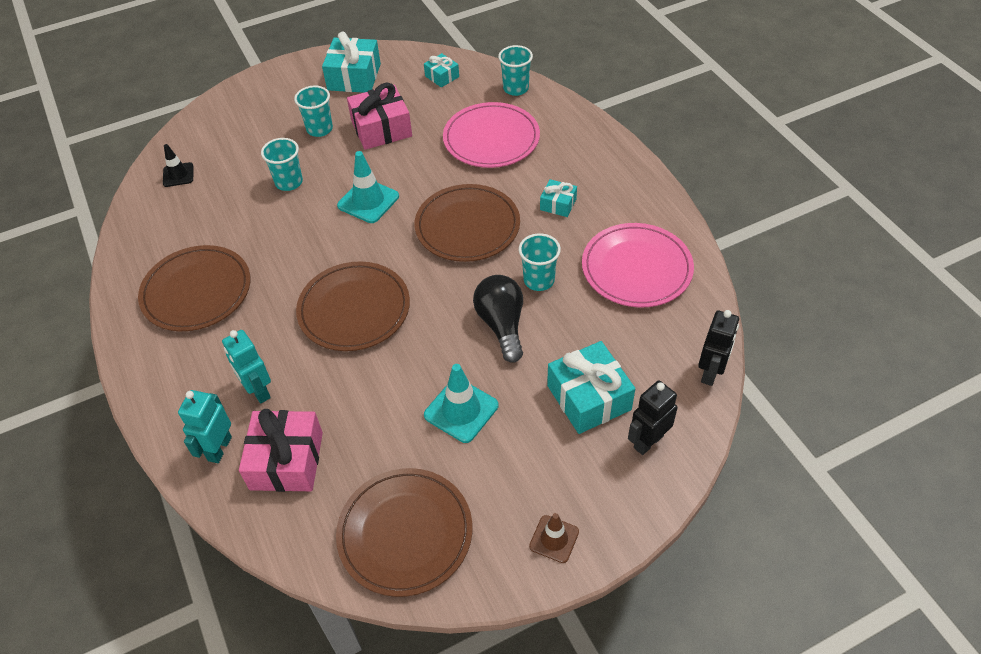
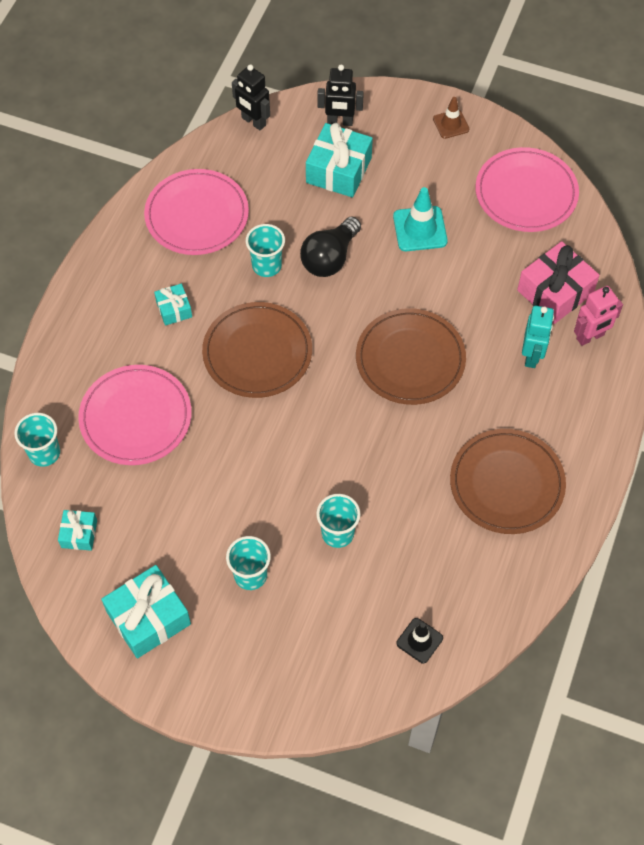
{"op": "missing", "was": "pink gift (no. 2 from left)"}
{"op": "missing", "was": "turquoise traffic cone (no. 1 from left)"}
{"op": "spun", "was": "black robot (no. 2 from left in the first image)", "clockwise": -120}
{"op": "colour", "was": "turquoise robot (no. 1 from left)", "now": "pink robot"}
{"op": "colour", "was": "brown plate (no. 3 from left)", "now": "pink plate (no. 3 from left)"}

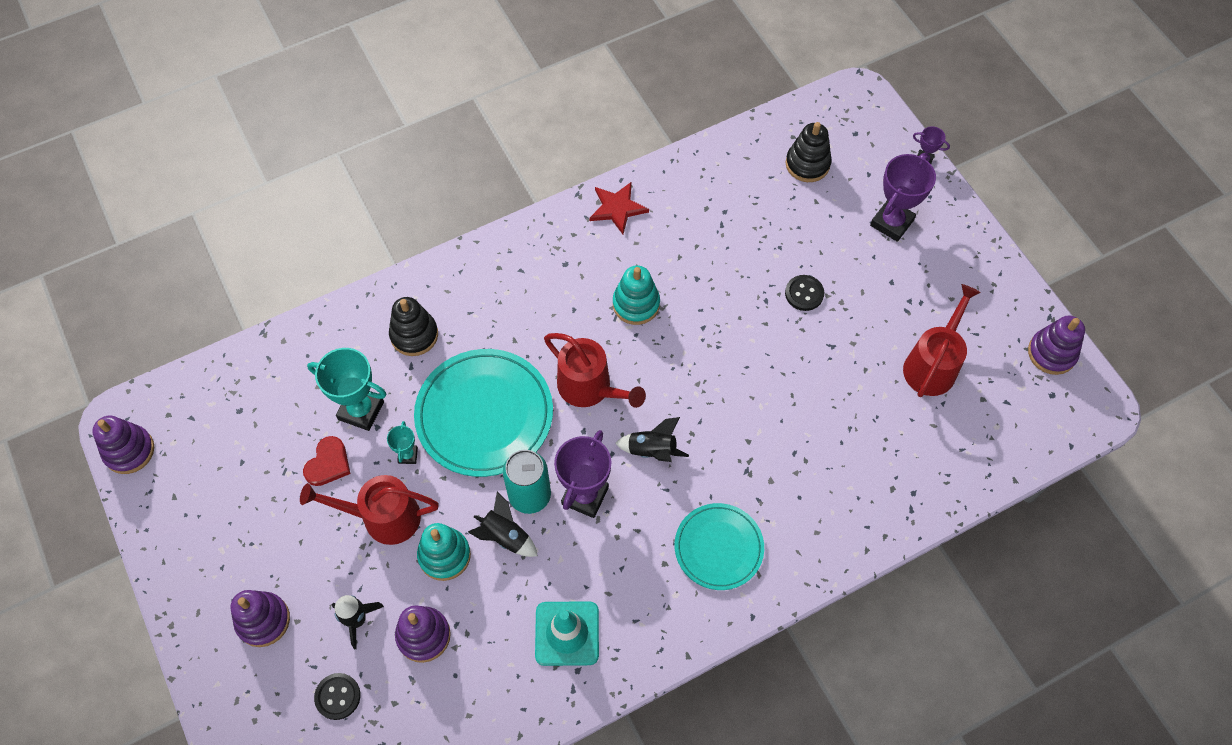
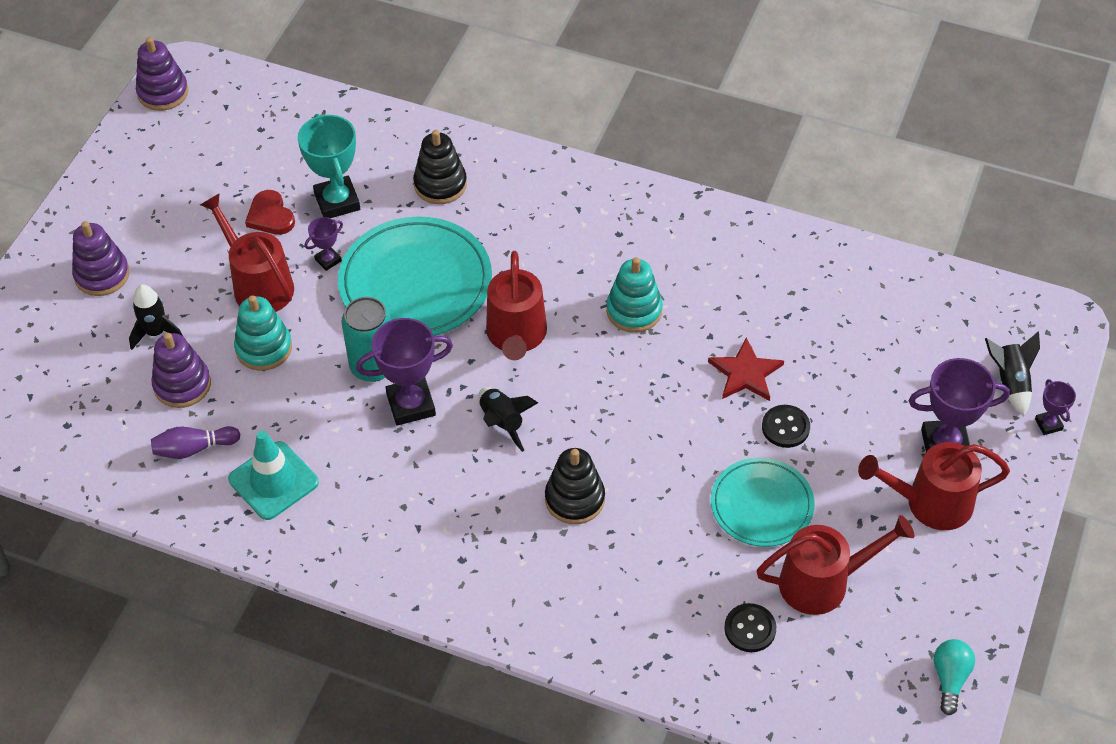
{"op": "relocated", "was": "black stacking toy (no. 2 from left)"}
{"op": "relocated", "was": "red star"}
{"op": "exchanged", "was": "purple stacking toy (no. 4 from left)", "now": "turquoise light bulb"}
{"op": "colour", "was": "turquoise trophy (no. 2 from left)", "now": "purple trophy (no. 1 from left)"}
{"op": "spun", "was": "red heart", "clockwise": 75}
{"op": "relocated", "was": "black rocket (no. 2 from left in the first image)", "now": "black rocket (no. 3 from left)"}
{"op": "relocated", "was": "turquoise plate (no. 2 from left)"}
{"op": "relocated", "was": "black button (no. 1 from left)"}
{"op": "appeared", "now": "purple bowling pin"}
{"op": "appeared", "now": "red watering can (no. 4 from left)"}

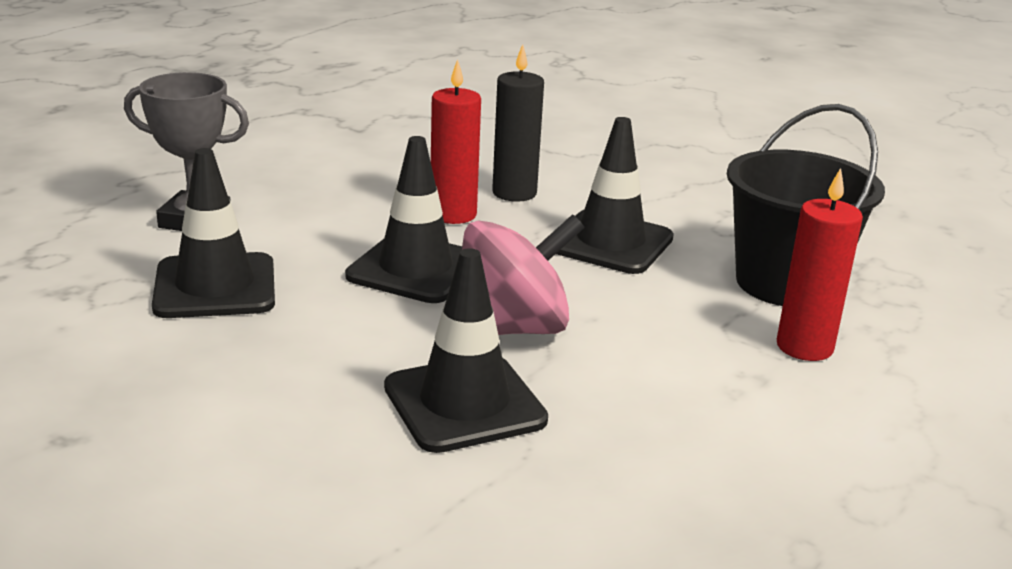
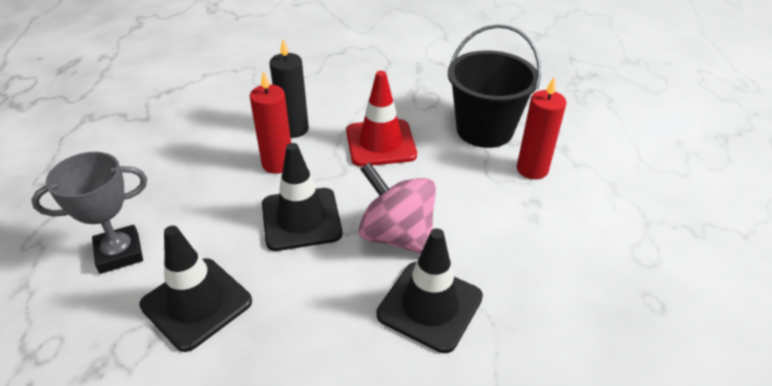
{"op": "colour", "was": "black traffic cone (no. 4 from left)", "now": "red traffic cone"}
{"op": "spun", "was": "pink spinning top", "clockwise": -75}

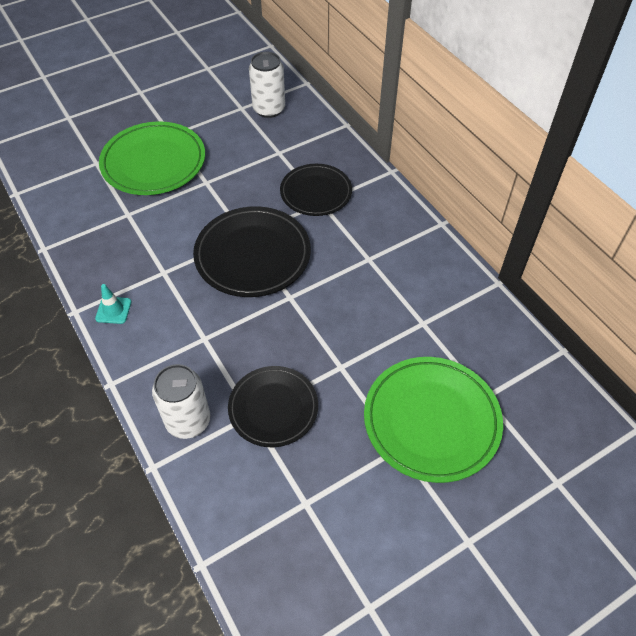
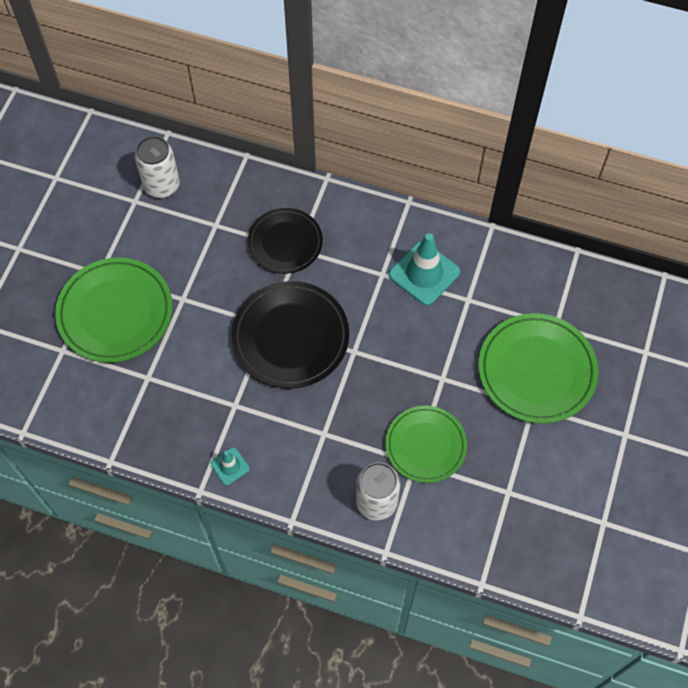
{"op": "colour", "was": "black plate (no. 2 from left)", "now": "green plate (no. 2 from left)"}
{"op": "appeared", "now": "turquoise traffic cone (no. 2 from left)"}

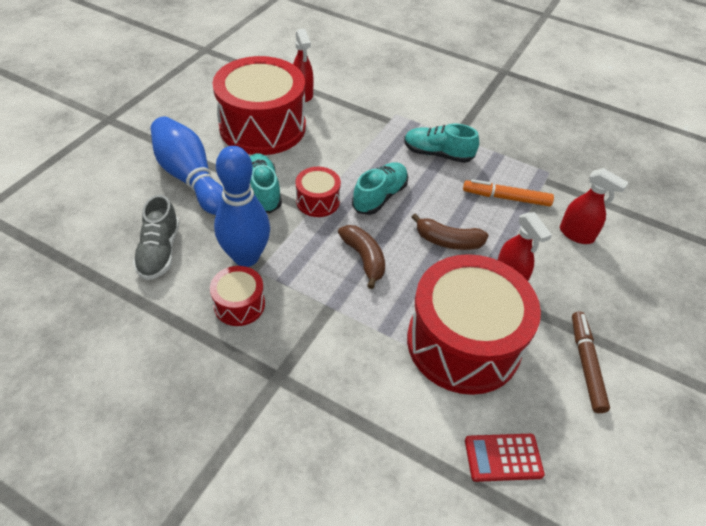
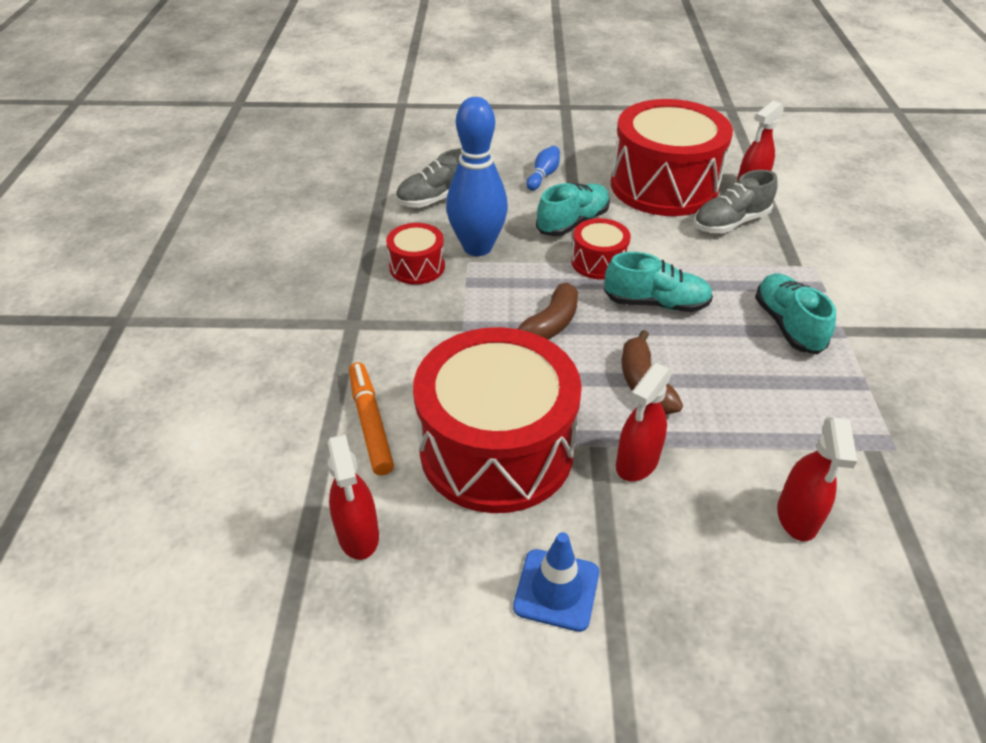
{"op": "size", "was": "blue bowling pin (no. 1 from left in the first image)", "ratio": 0.45}
{"op": "relocated", "was": "orange marker"}
{"op": "exchanged", "was": "brown marker", "now": "blue traffic cone"}
{"op": "exchanged", "was": "red calculator", "now": "red spray bottle (no. 1 from left)"}
{"op": "appeared", "now": "grey shoe (no. 2 from left)"}

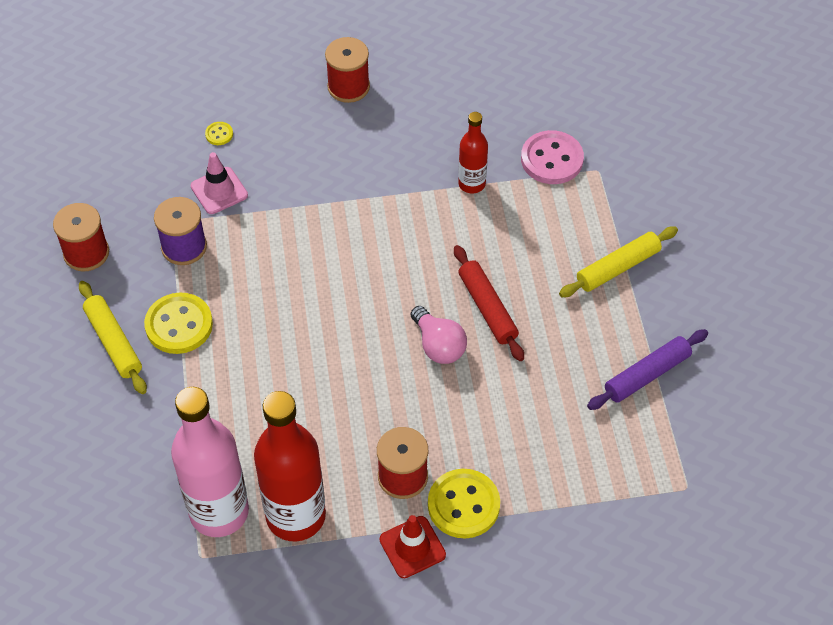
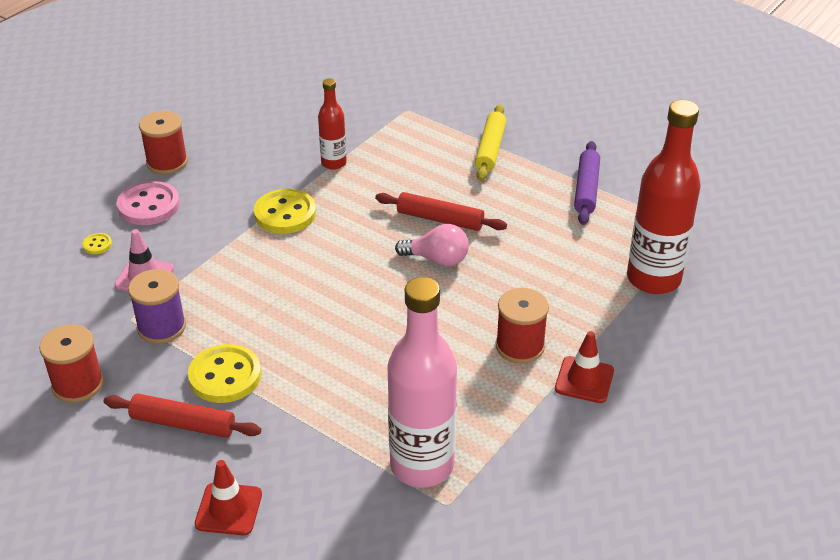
{"op": "relocated", "was": "pink button"}
{"op": "colour", "was": "yellow rolling pin (no. 1 from left)", "now": "red rolling pin (no. 1 from left)"}
{"op": "relocated", "was": "red bottle (no. 1 from left in the first image)", "now": "red bottle (no. 2 from left)"}
{"op": "relocated", "was": "yellow button (no. 3 from left)"}
{"op": "appeared", "now": "red traffic cone (no. 1 from left)"}

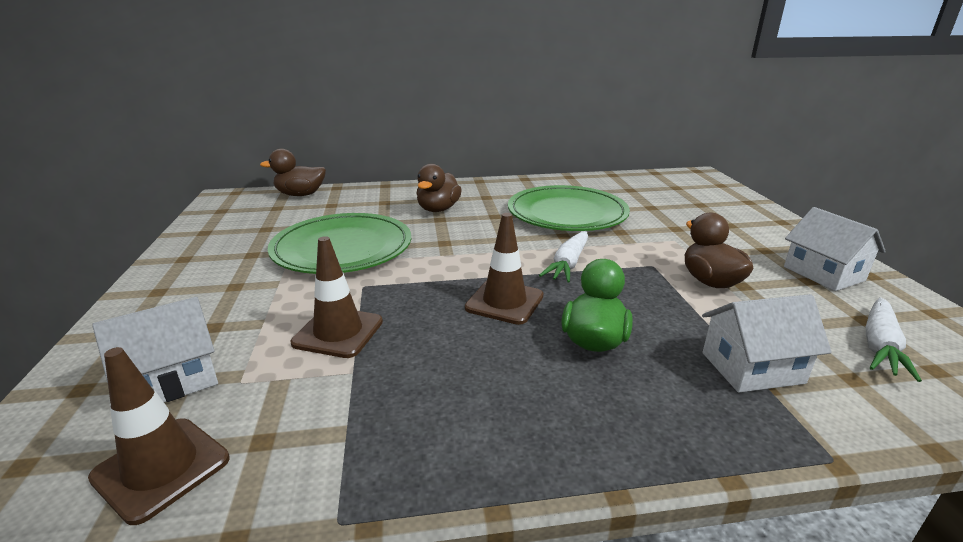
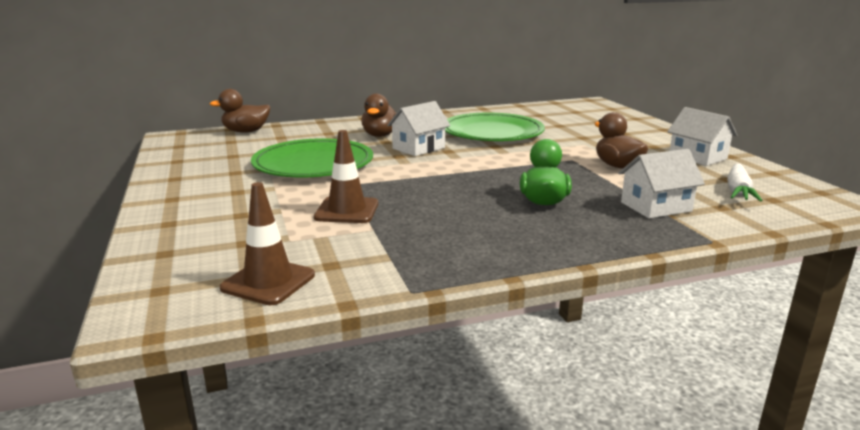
{"op": "missing", "was": "brown traffic cone (no. 3 from left)"}
{"op": "missing", "was": "white carrot (no. 1 from left)"}
{"op": "relocated", "was": "white house (no. 1 from left)"}

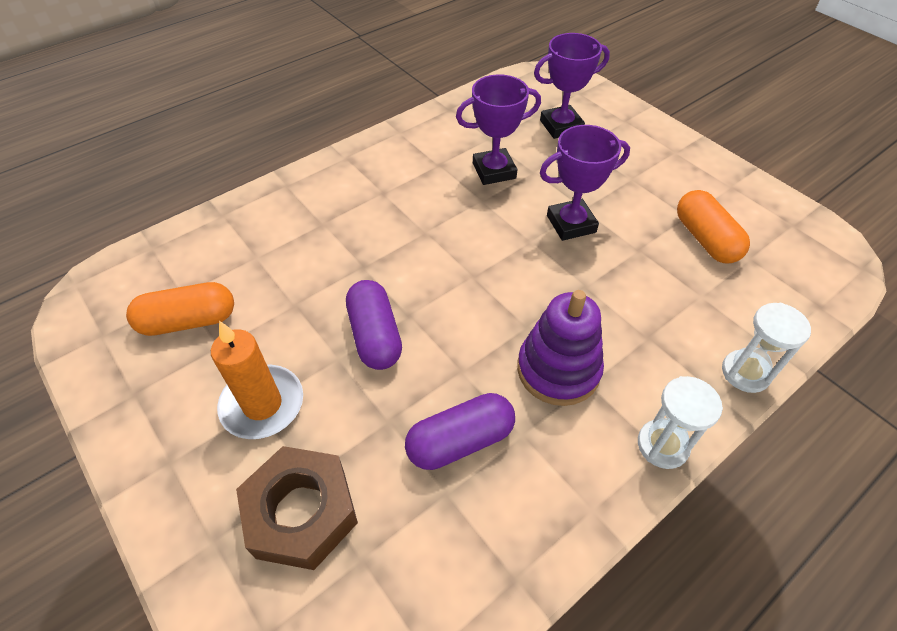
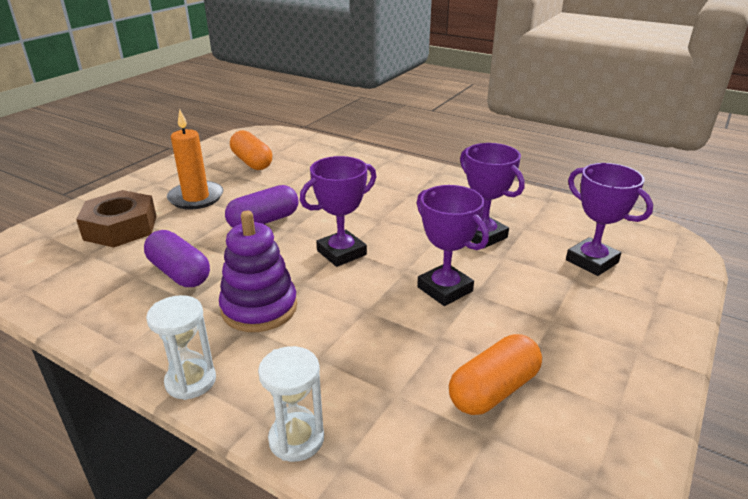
{"op": "appeared", "now": "purple trophy (no. 1 from left)"}

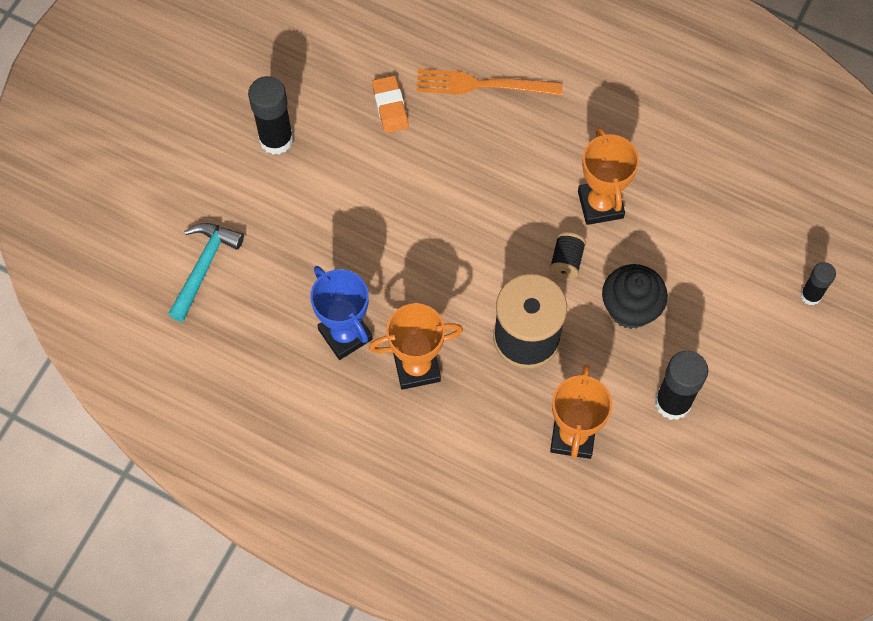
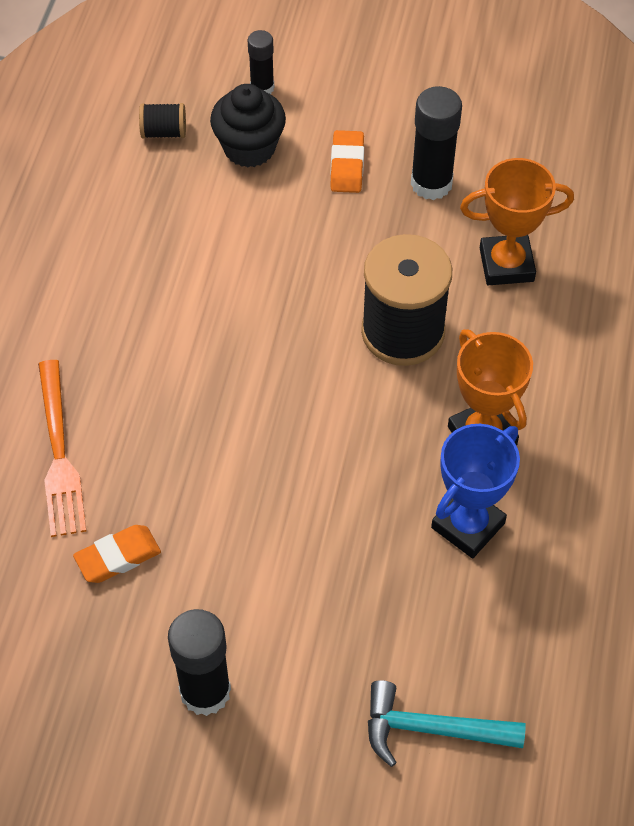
{"op": "missing", "was": "orange trophy (no. 3 from left)"}
{"op": "relocated", "was": "black spool (no. 2 from left in the first image)", "now": "black spool (no. 1 from left)"}
{"op": "relocated", "was": "black cupcake"}
{"op": "appeared", "now": "orange eraser (no. 2 from left)"}

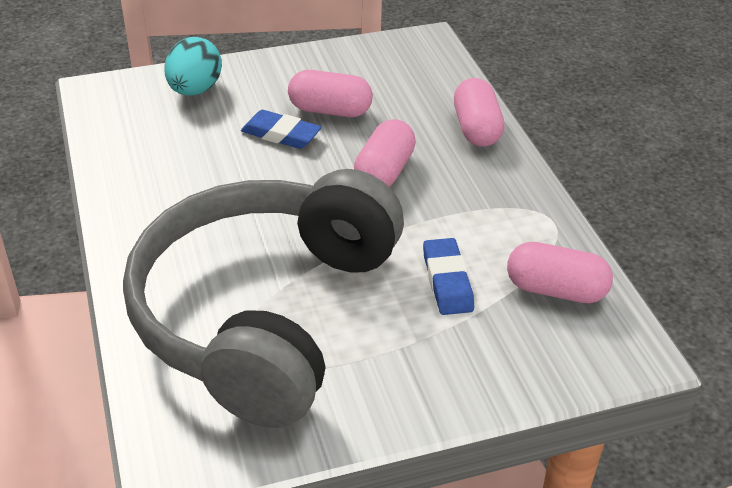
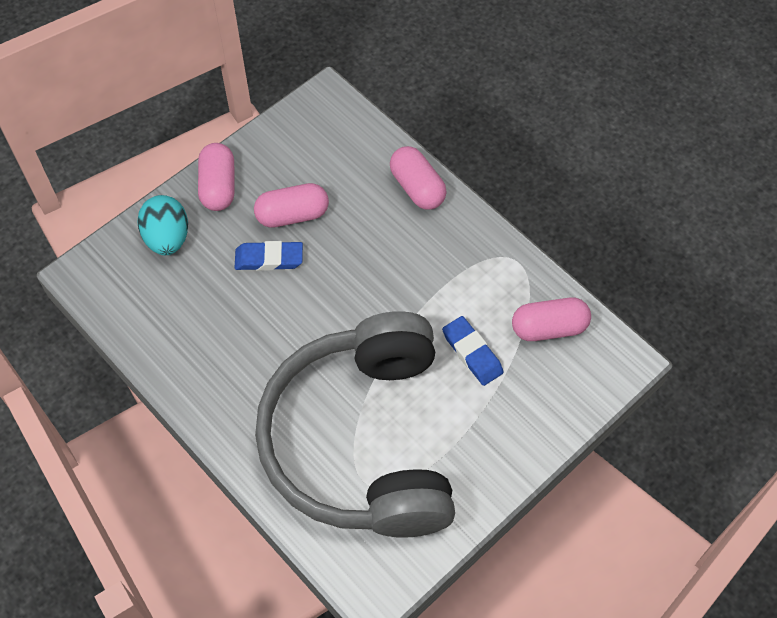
{"op": "relocated", "was": "pink capsule (no. 2 from left in the first image)", "now": "pink capsule (no. 1 from left)"}

